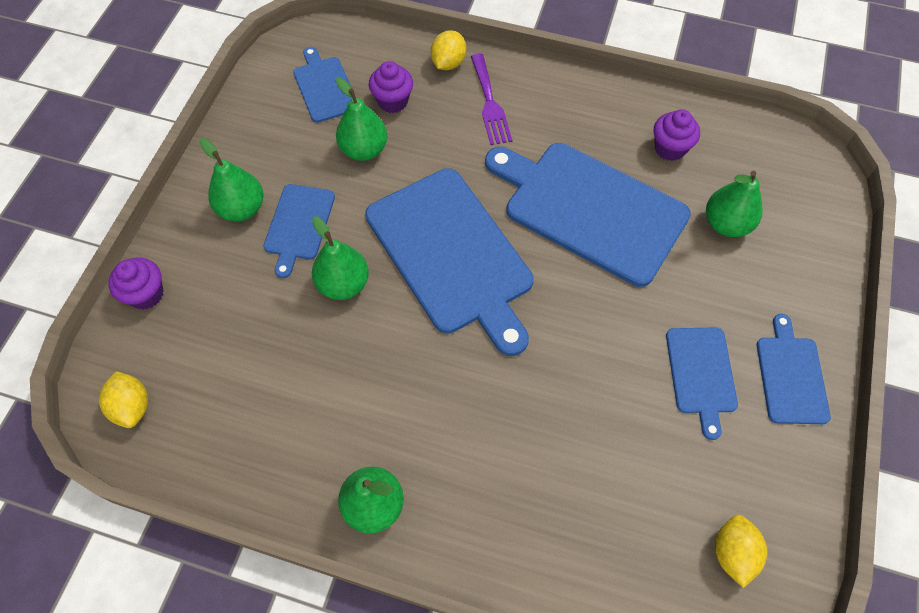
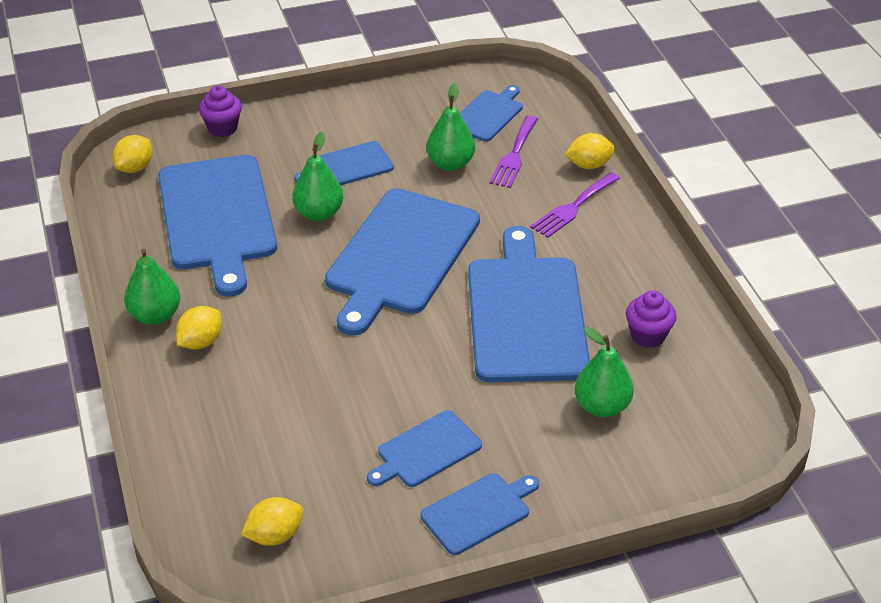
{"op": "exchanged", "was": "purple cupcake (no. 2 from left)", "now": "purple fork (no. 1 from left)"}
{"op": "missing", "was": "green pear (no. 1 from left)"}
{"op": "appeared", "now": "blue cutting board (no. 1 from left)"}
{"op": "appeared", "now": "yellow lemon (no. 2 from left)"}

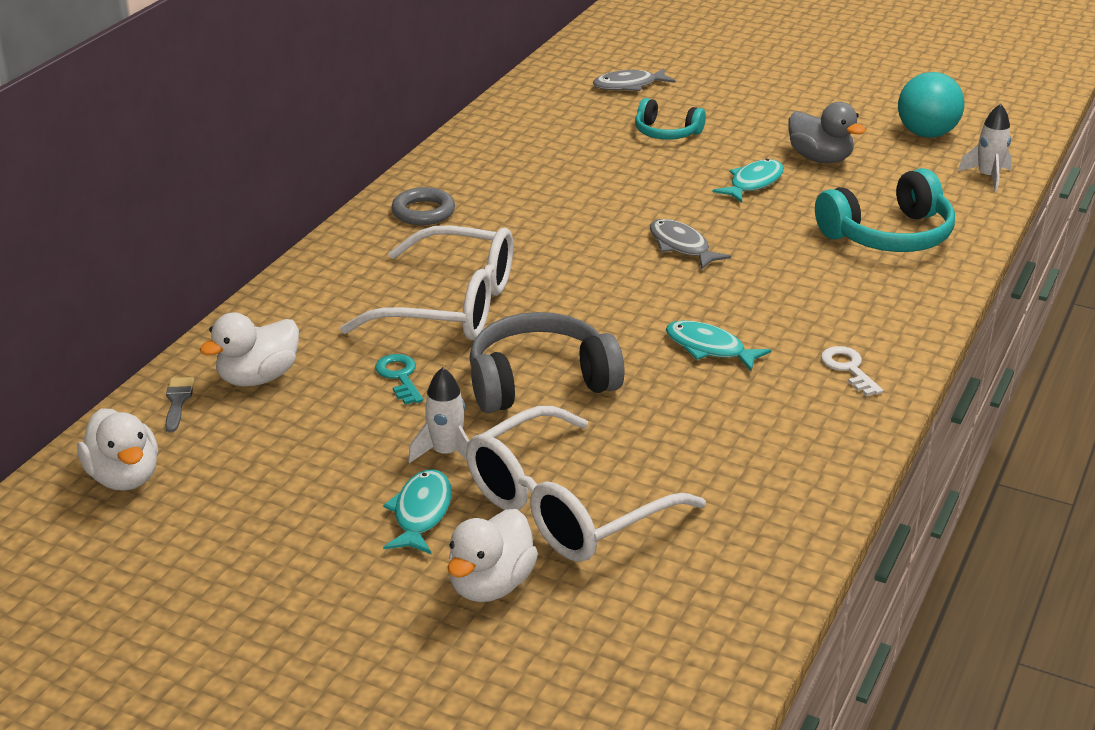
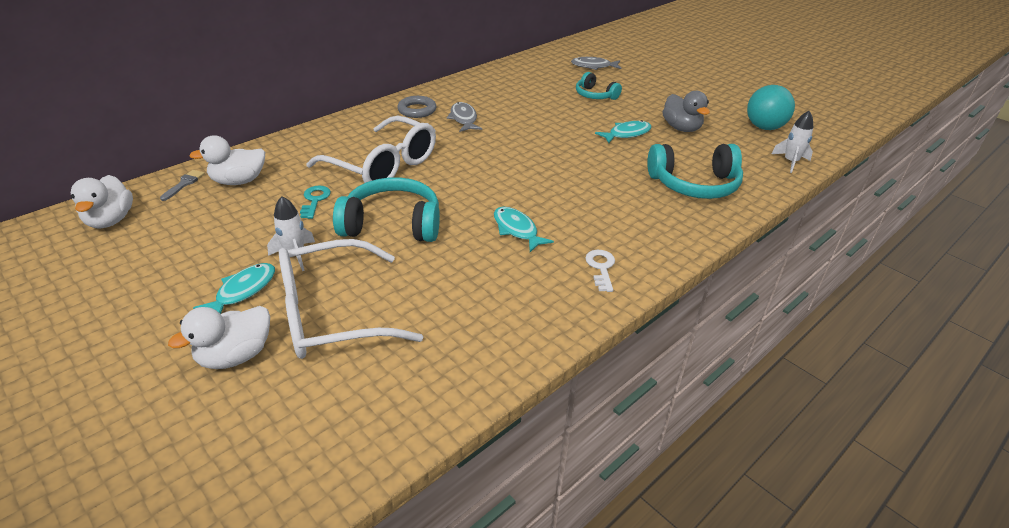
{"op": "relocated", "was": "grey fish (no. 2 from left in the first image)", "now": "grey fish (no. 1 from left)"}
{"op": "colour", "was": "grey headphones", "now": "turquoise headphones (no. 1 from left)"}

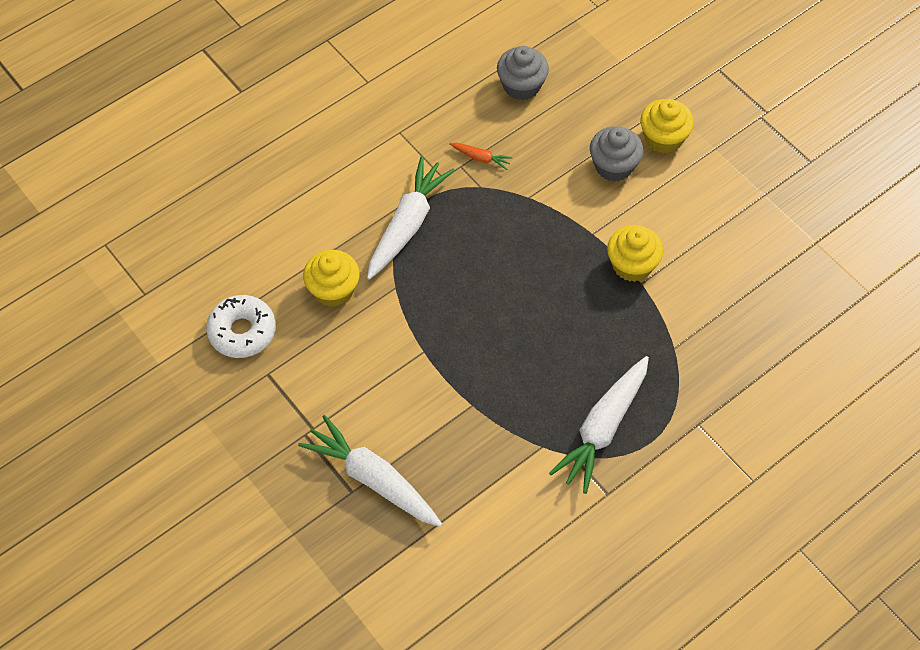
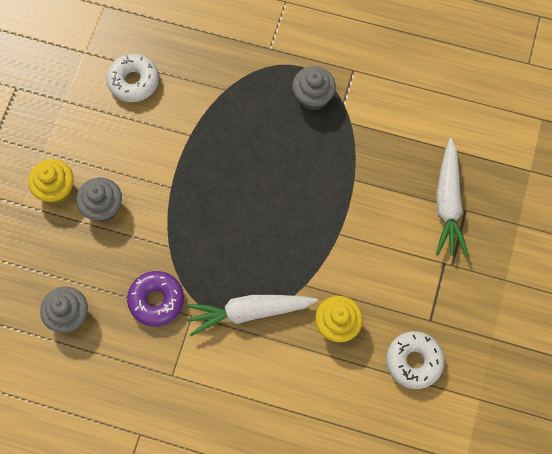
{"op": "exchanged", "was": "orange carrot", "now": "purple donut"}
{"op": "missing", "was": "yellow cupcake (no. 2 from left)"}
{"op": "exchanged", "was": "white carrot (no. 3 from left)", "now": "grey cupcake (no. 3 from left)"}
{"op": "appeared", "now": "white donut (no. 1 from left)"}

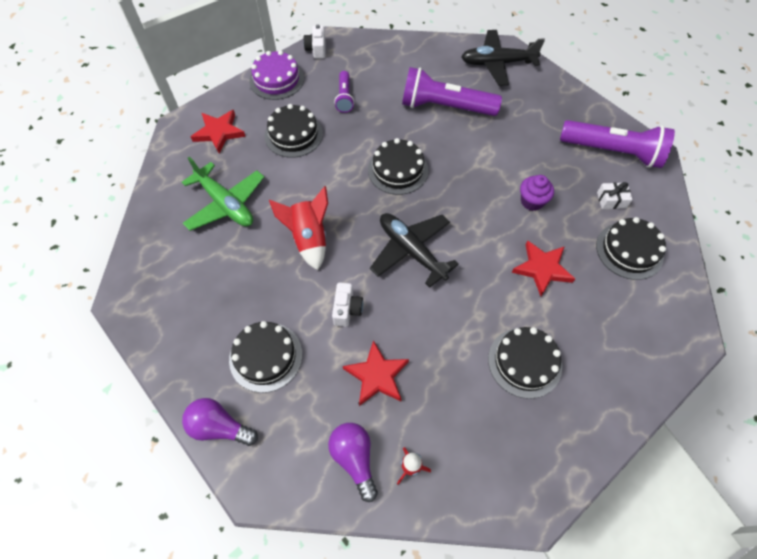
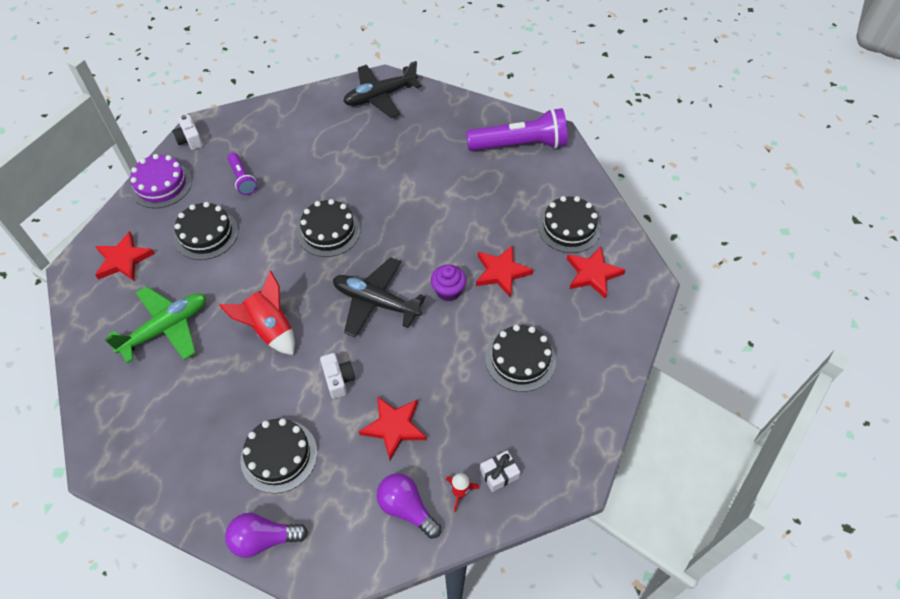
{"op": "missing", "was": "purple flashlight (no. 2 from left)"}
{"op": "spun", "was": "green plane", "clockwise": -60}
{"op": "relocated", "was": "purple cupcake"}
{"op": "relocated", "was": "white gift"}
{"op": "appeared", "now": "red star (no. 4 from left)"}

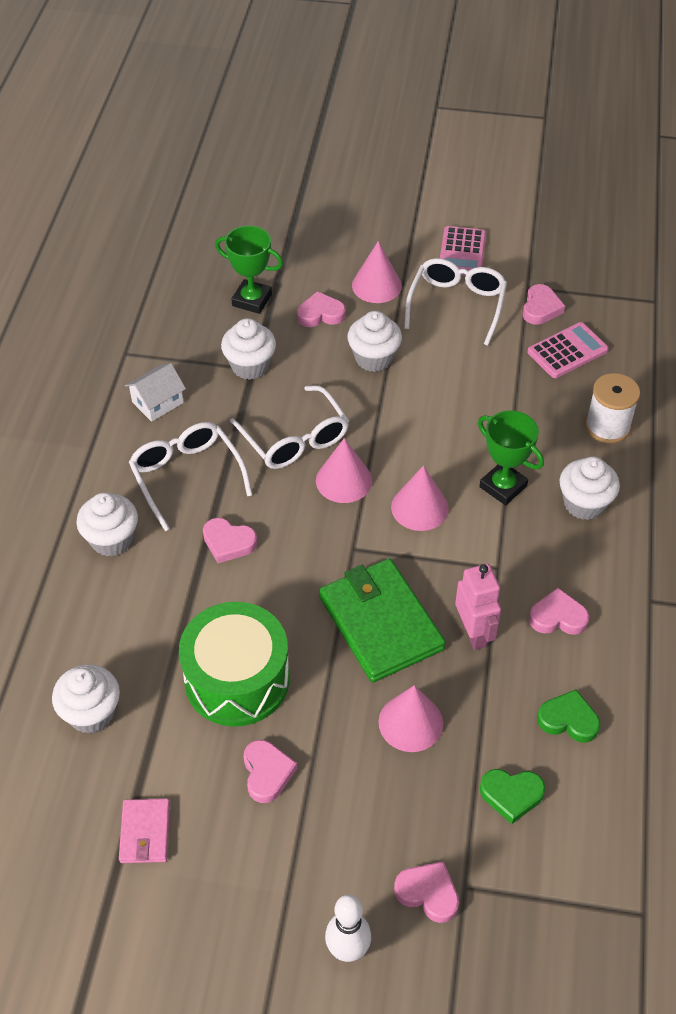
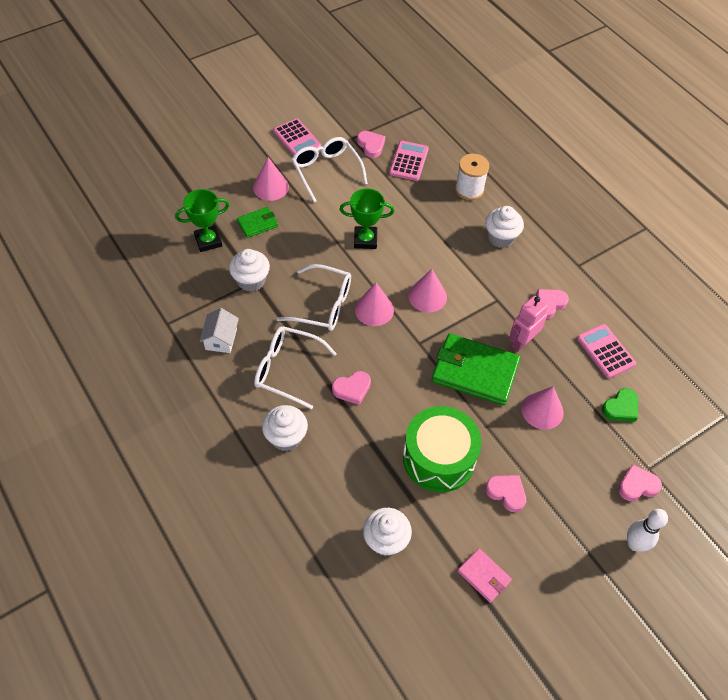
{"op": "exchanged", "was": "pink heart (no. 3 from left)", "now": "green wallet (no. 1 from left)"}
{"op": "missing", "was": "white cupcake (no. 4 from left)"}
{"op": "relocated", "was": "green trophy (no. 2 from left)"}
{"op": "spun", "was": "pink robot", "clockwise": -75}
{"op": "exchanged", "was": "green heart (no. 2 from left)", "now": "pink calculator (no. 3 from left)"}

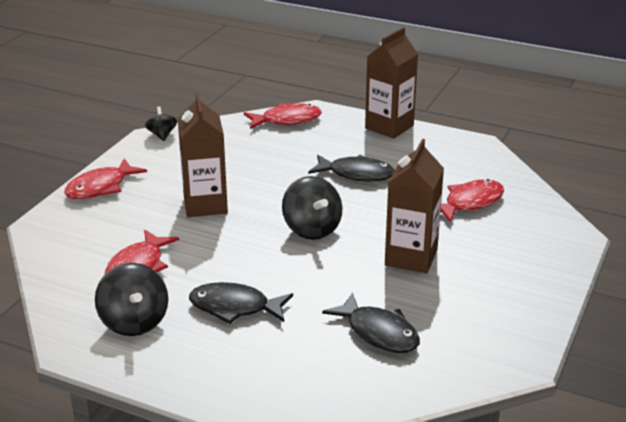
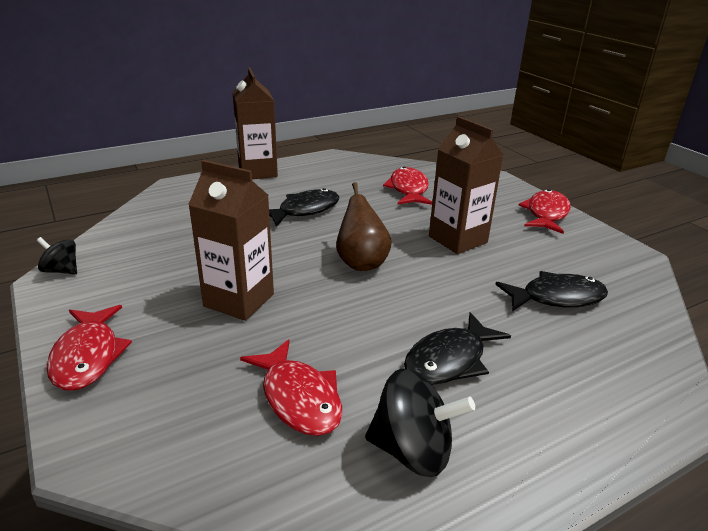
{"op": "relocated", "was": "red fish (no. 3 from left in the first image)", "now": "red fish (no. 4 from left)"}
{"op": "exchanged", "was": "black spinning top (no. 3 from left)", "now": "brown pear"}

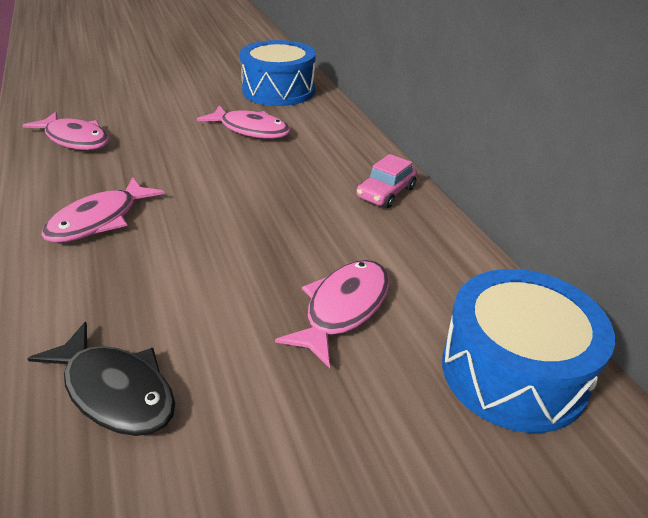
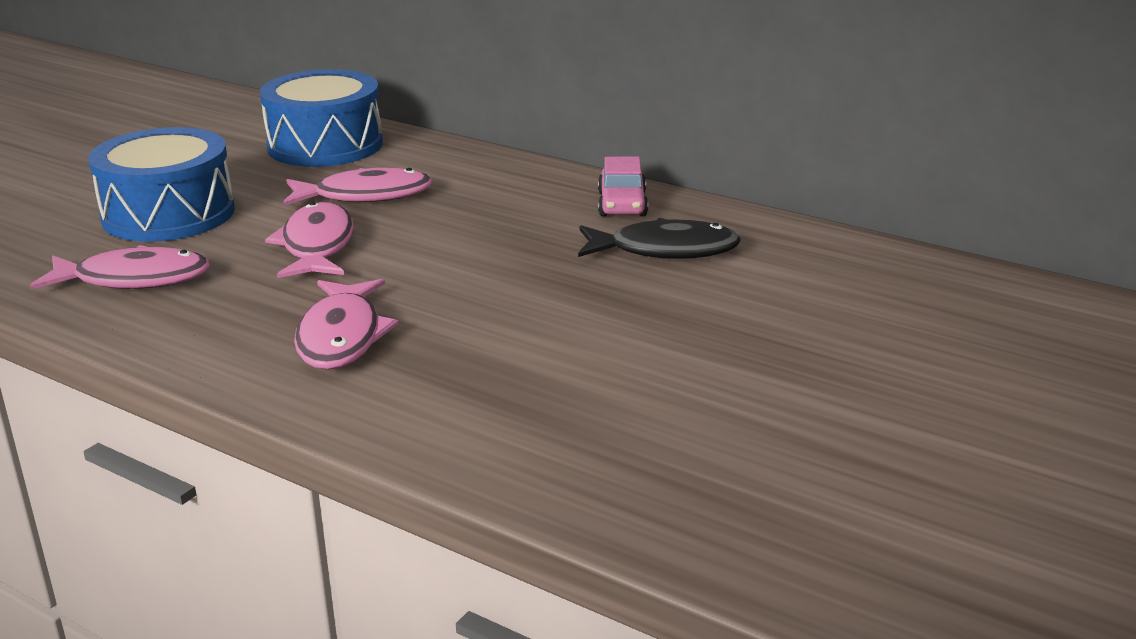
{"op": "relocated", "was": "pink fish (no. 4 from left in the first image)", "now": "pink fish (no. 2 from left)"}
{"op": "relocated", "was": "blue drum (no. 2 from left in the first image)", "now": "blue drum (no. 1 from left)"}
{"op": "relocated", "was": "black fish"}

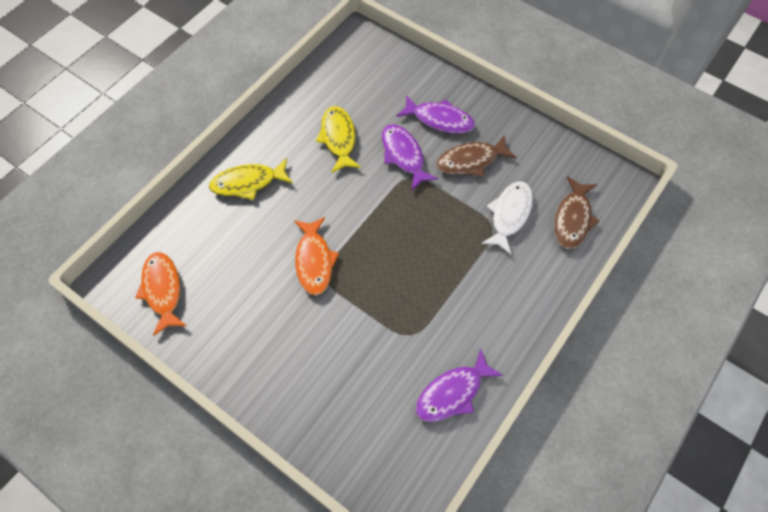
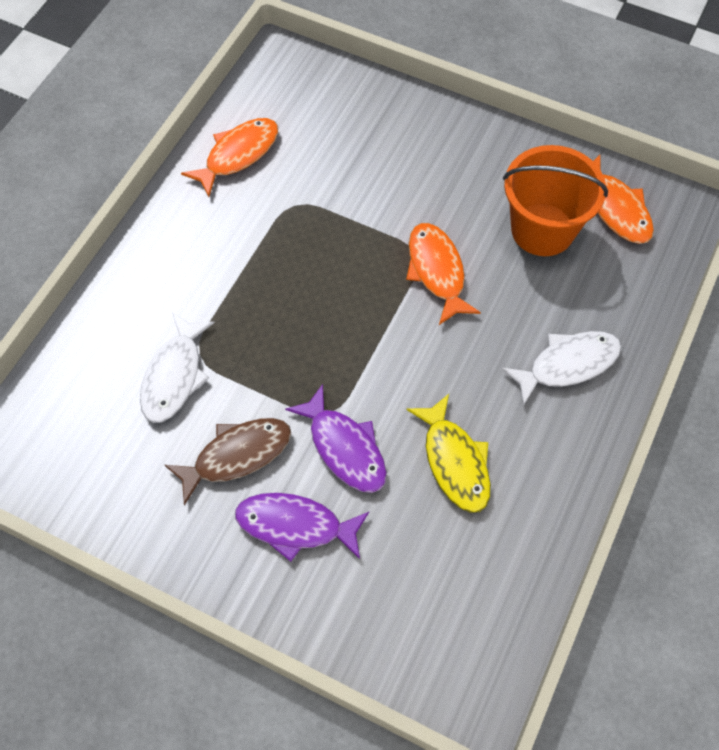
{"op": "colour", "was": "yellow fish (no. 1 from left)", "now": "white fish (no. 2 from left)"}
{"op": "missing", "was": "brown fish (no. 2 from left)"}
{"op": "colour", "was": "purple fish (no. 3 from left)", "now": "orange fish (no. 1 from left)"}
{"op": "appeared", "now": "orange bucket"}

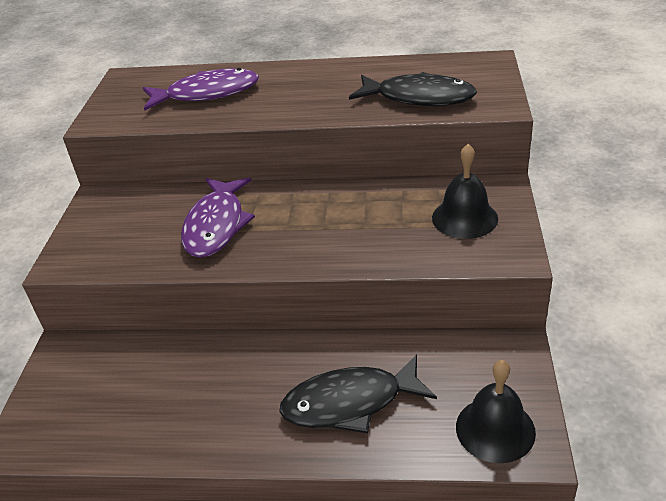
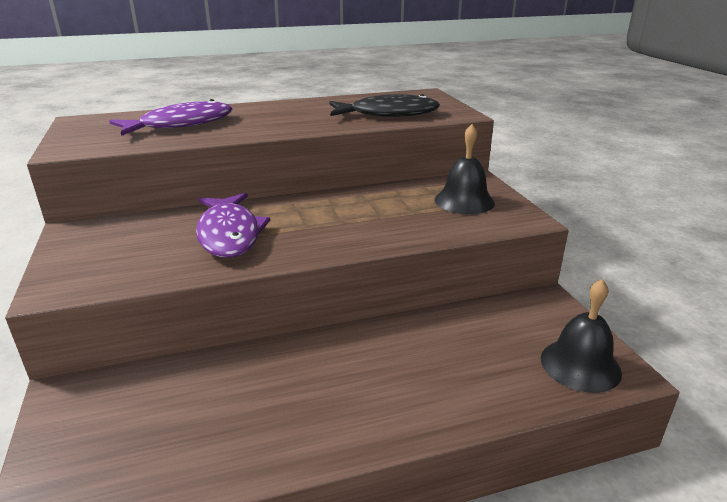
{"op": "missing", "was": "black fish (no. 1 from left)"}

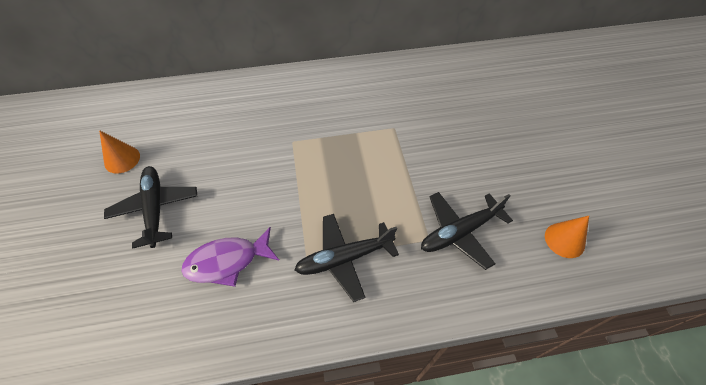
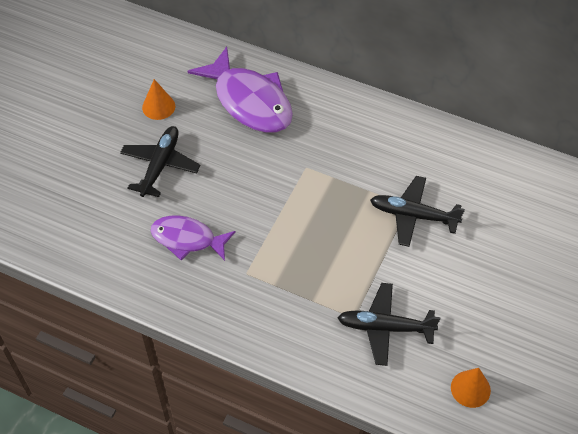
{"op": "relocated", "was": "black plane (no. 2 from left in the first image)", "now": "black plane (no. 3 from left)"}
{"op": "appeared", "now": "purple fish (no. 2 from left)"}

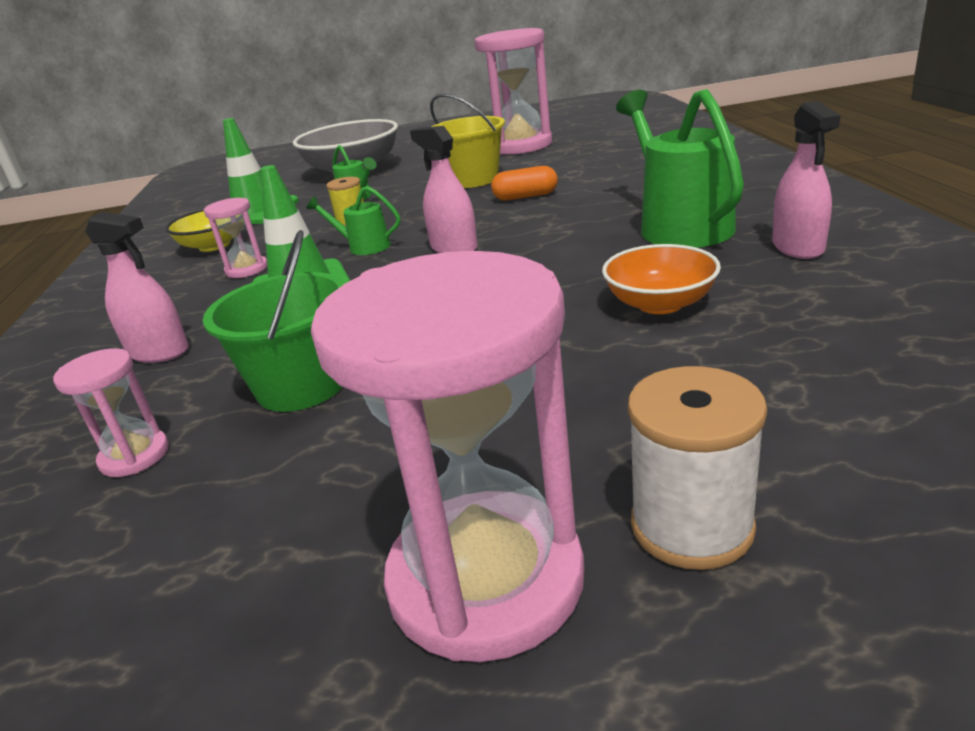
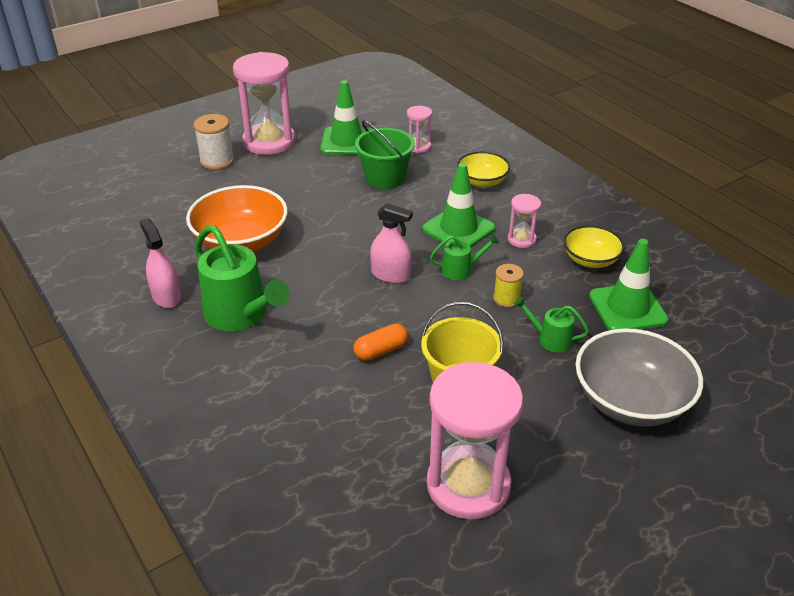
{"op": "exchanged", "was": "pink spray bottle (no. 1 from left)", "now": "yellow bowl (no. 1 from left)"}
{"op": "size", "was": "orange bowl", "ratio": 1.7}
{"op": "appeared", "now": "green traffic cone (no. 1 from left)"}

